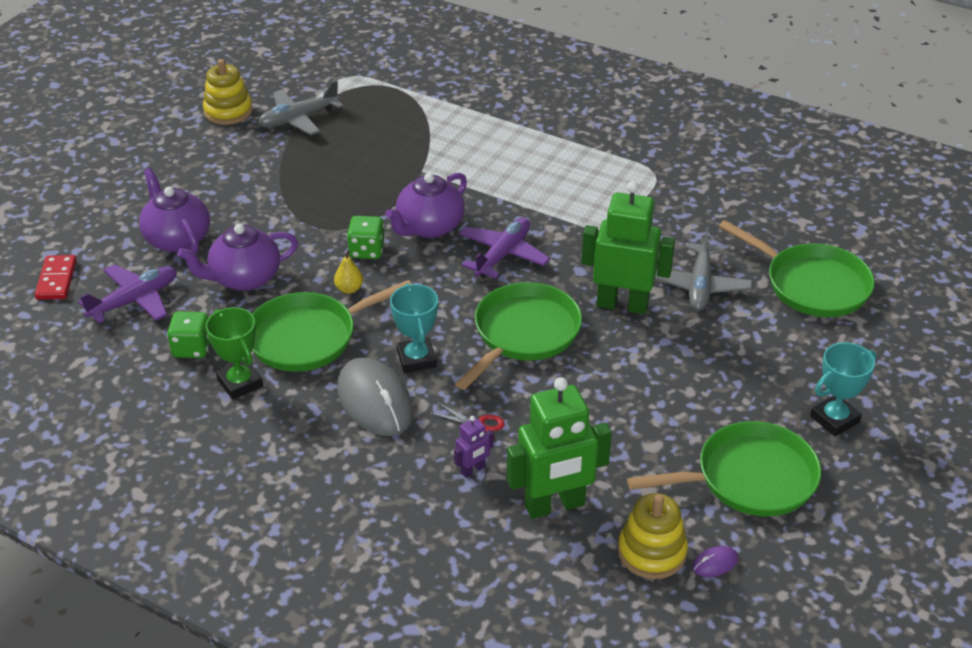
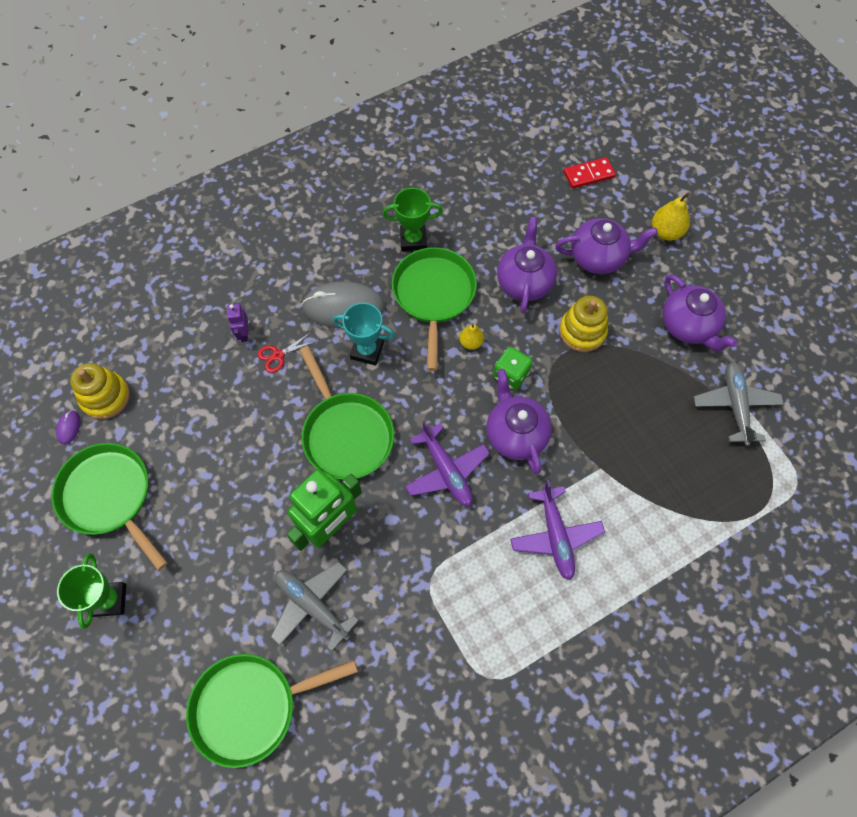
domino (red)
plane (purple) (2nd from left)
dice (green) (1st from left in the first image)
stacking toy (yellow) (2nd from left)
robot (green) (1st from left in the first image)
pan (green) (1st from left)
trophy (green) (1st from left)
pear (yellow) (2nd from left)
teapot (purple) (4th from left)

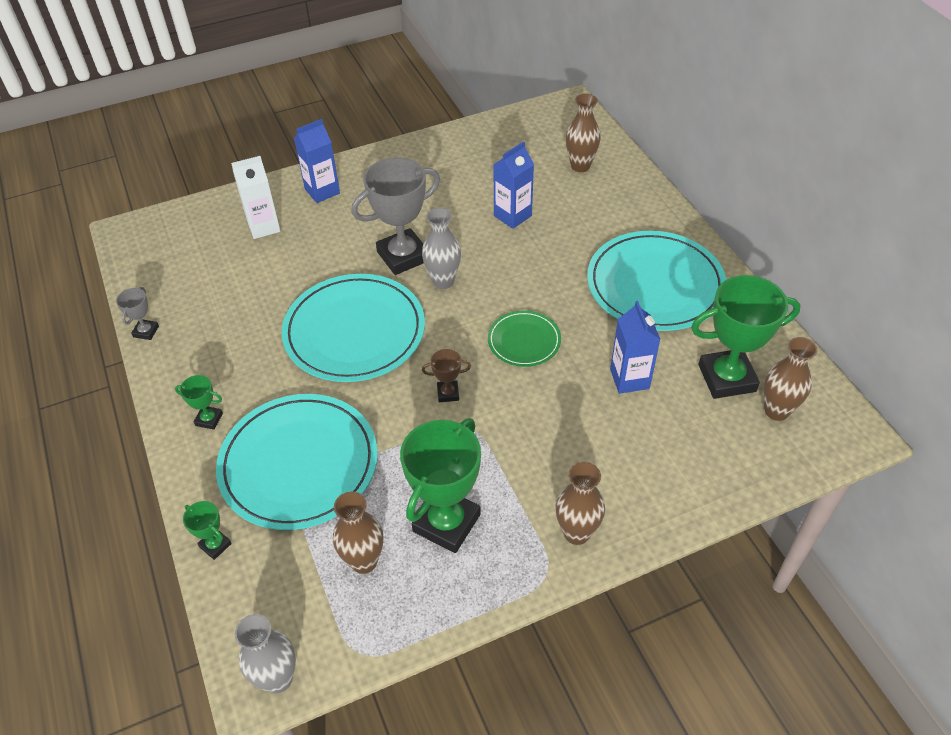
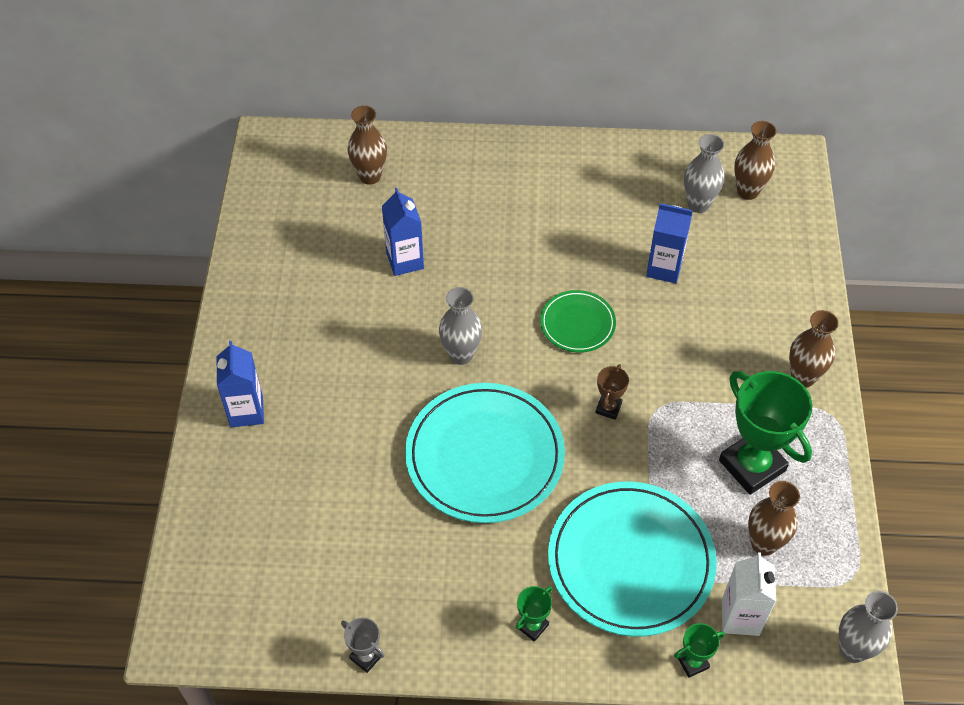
carton (white)
trophy (grey) (2nd from left in the first image)
plate (turquoise) (3rd from left in the first image)
vase (grey) (2nd from left)

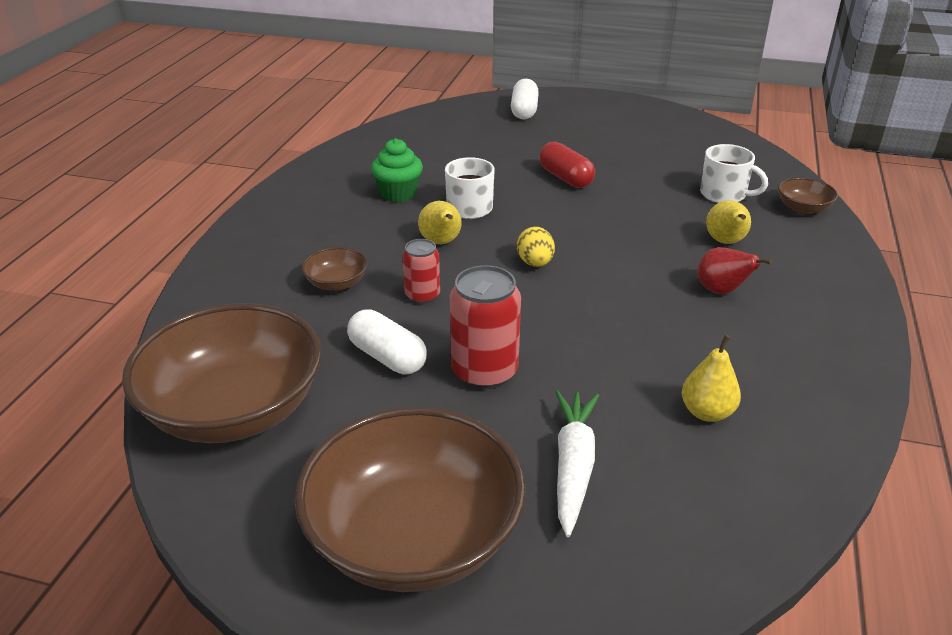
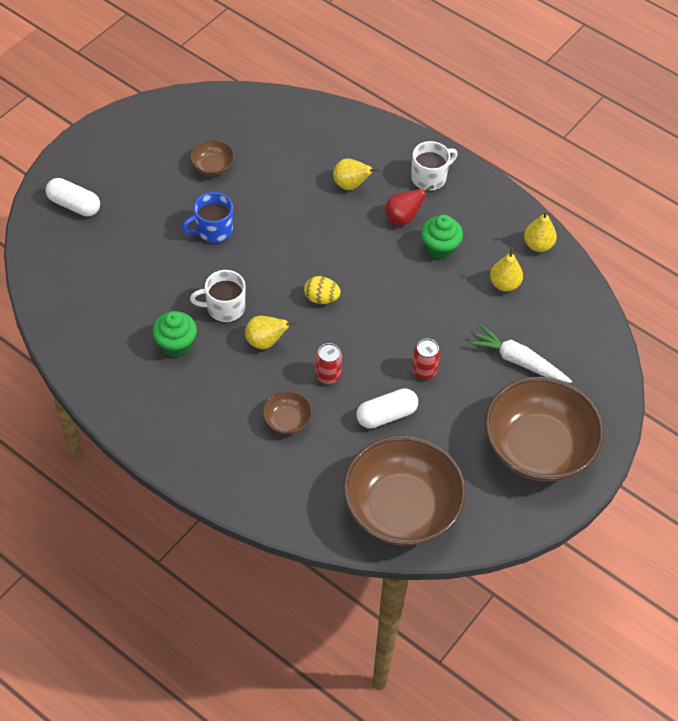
can (red) (2nd from left)
mug (blue)
mug (white) (2nd from left)
bowl (brown) (1st from left)
cupcake (green) (2nd from left)
pear (yellow) (4th from left)

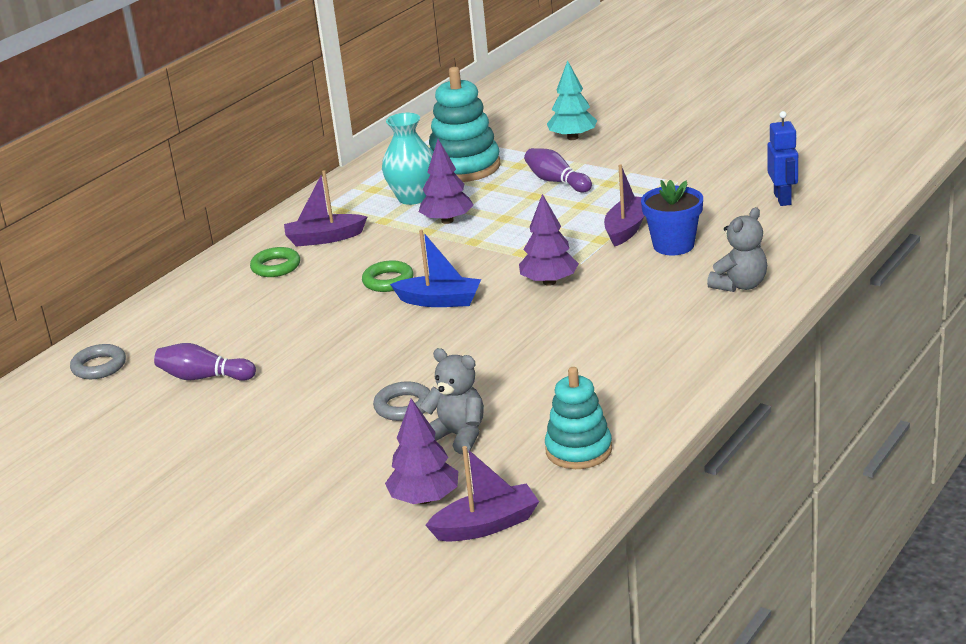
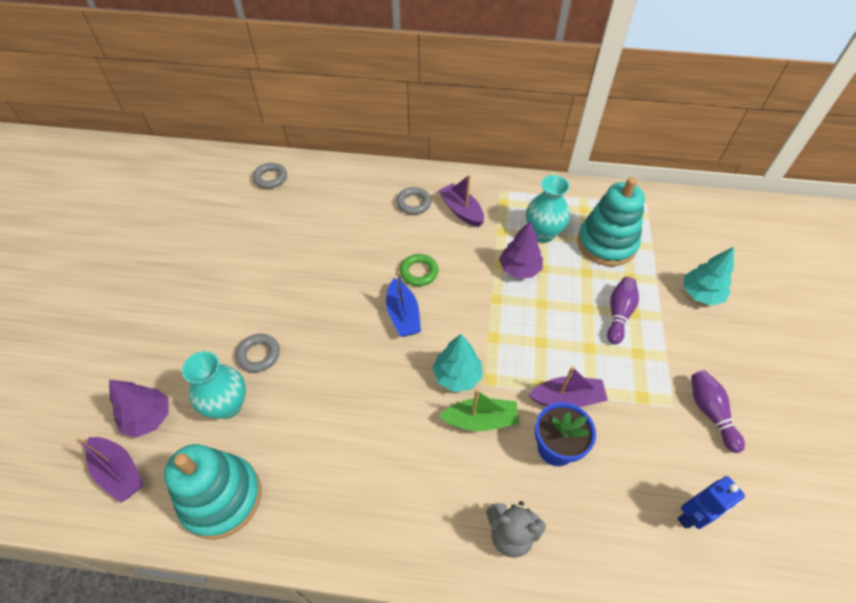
bowling pin (purple) (2nd from left)
ring (grey) (3rd from left)
vase (turquoise) (1st from left)
tree (turquoise) (1st from left)
stacking toy (turquoise) (1st from left)
boat (green)

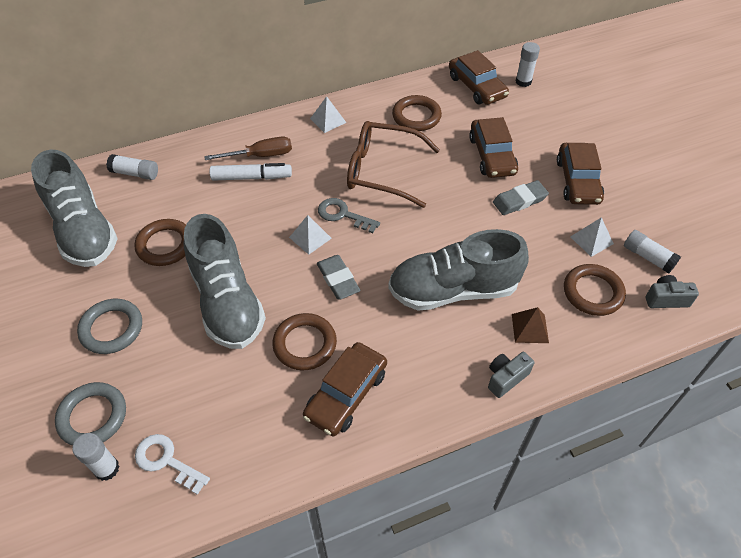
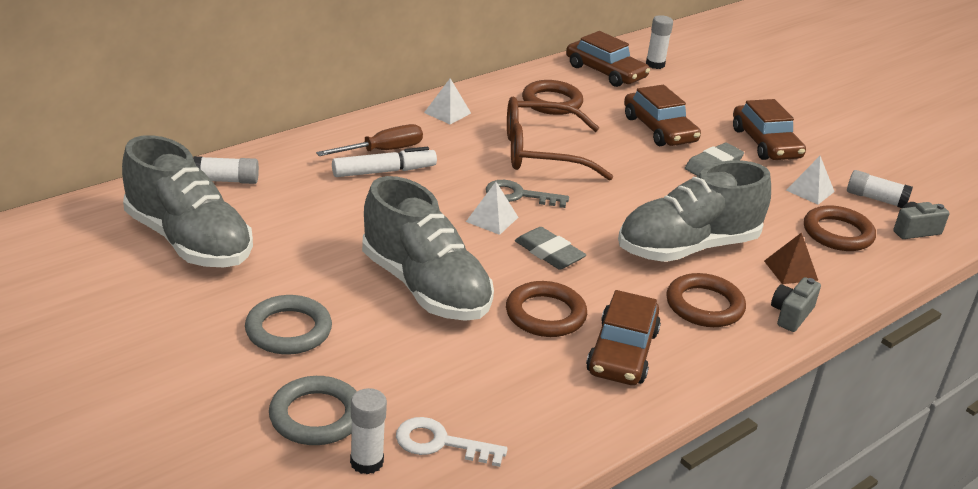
ring (brown) (3rd from left)

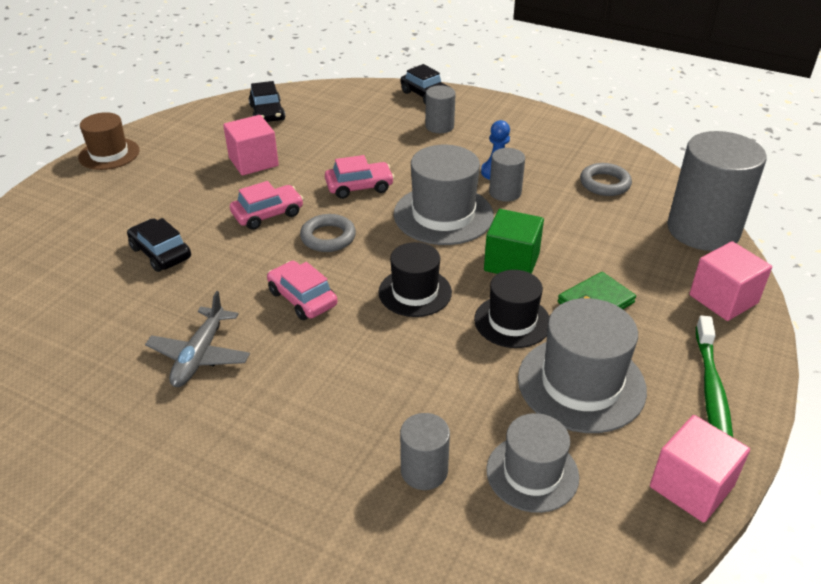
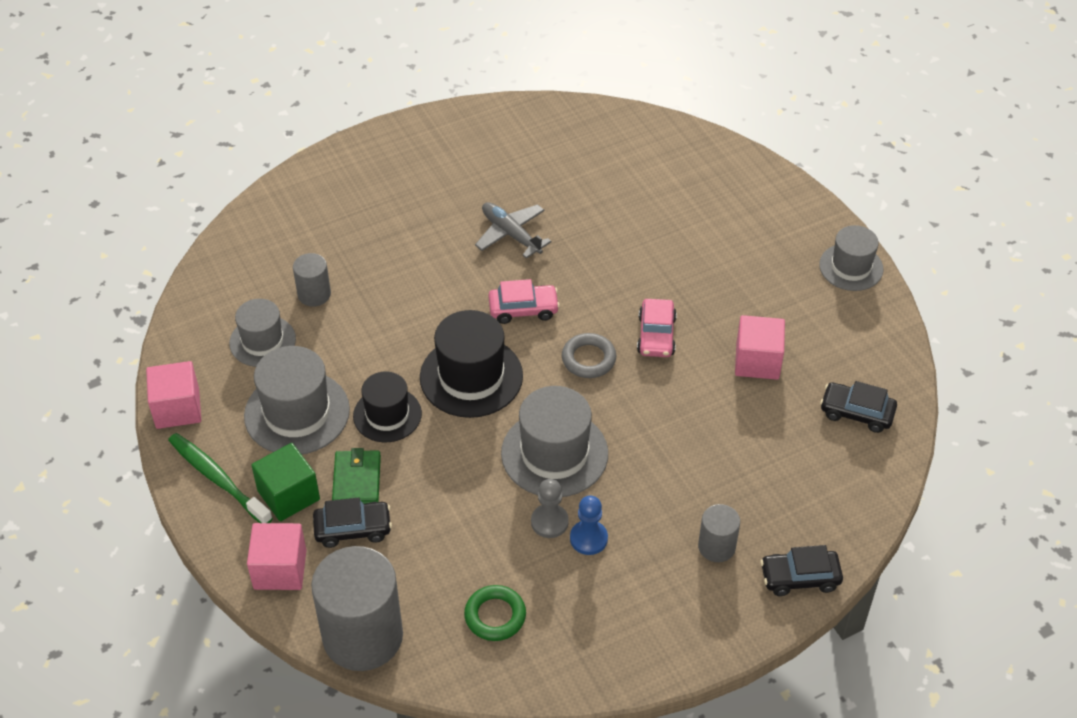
hat (grey) (4th from left)
car (black) (1st from left)
car (pink) (3rd from left in the first image)
hat (black) (2nd from left)
cube (green)
pawn (grey)
ring (green)

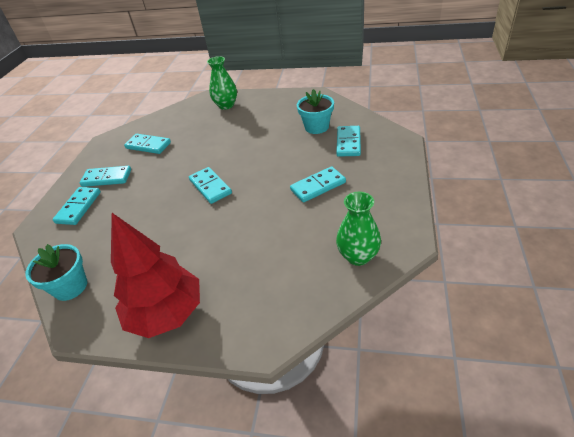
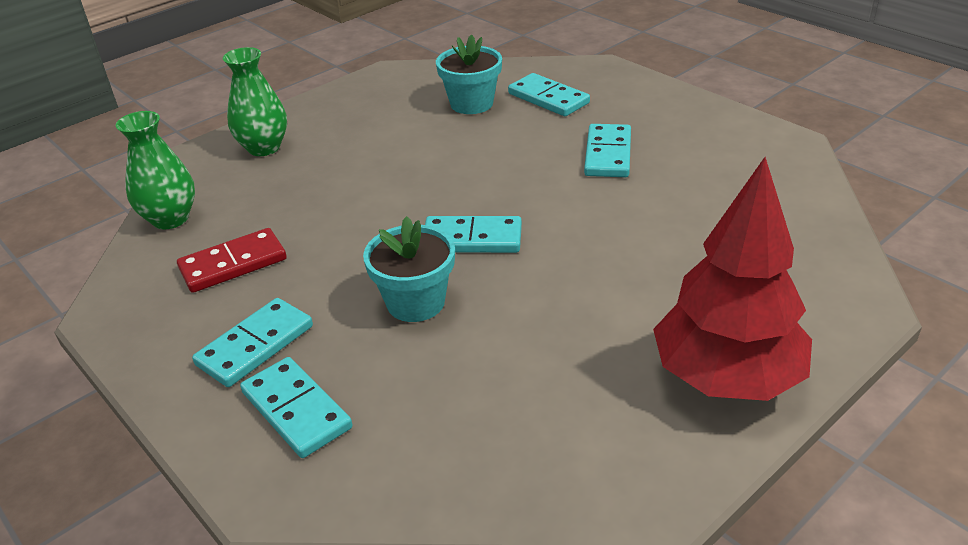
flower pot (turquoise) (1st from left)
domino (red)
vase (green) (1st from left)

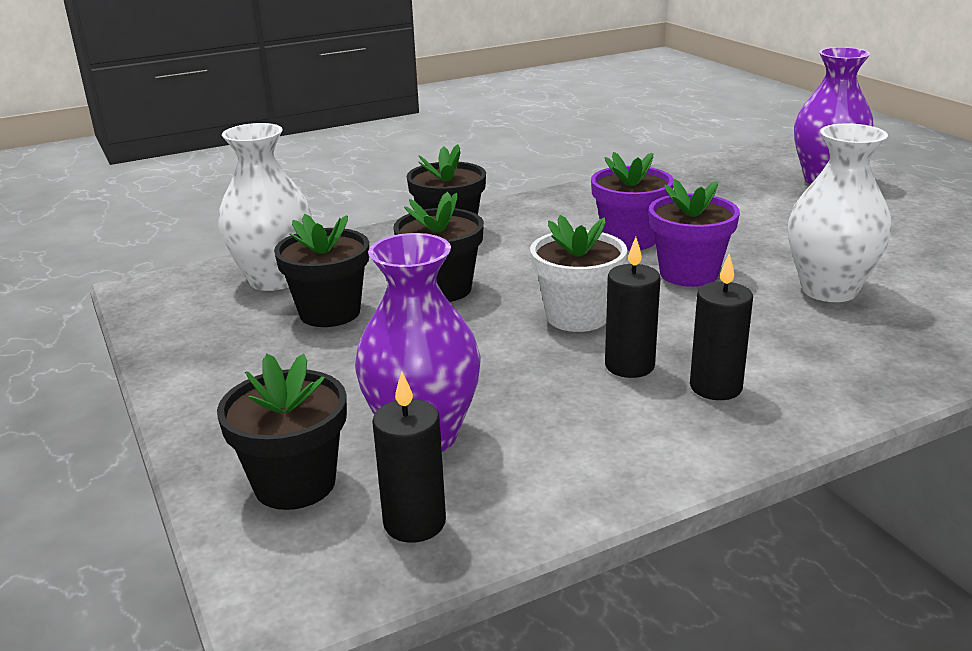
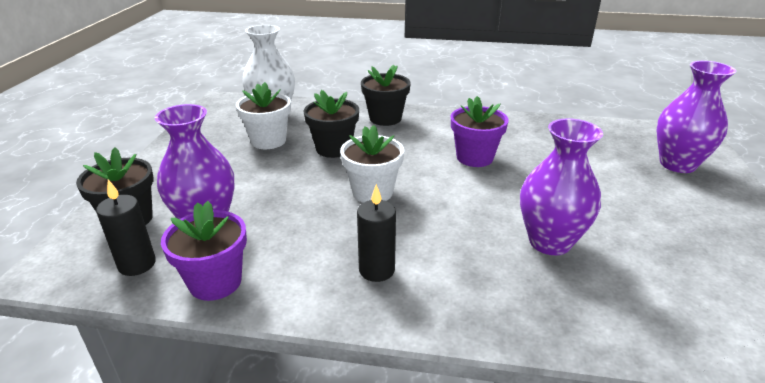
flower pot (white) (1st from left)
candle (black) (2nd from left in the first image)
flower pot (purple) (1st from left)
vase (purple) (2nd from left)

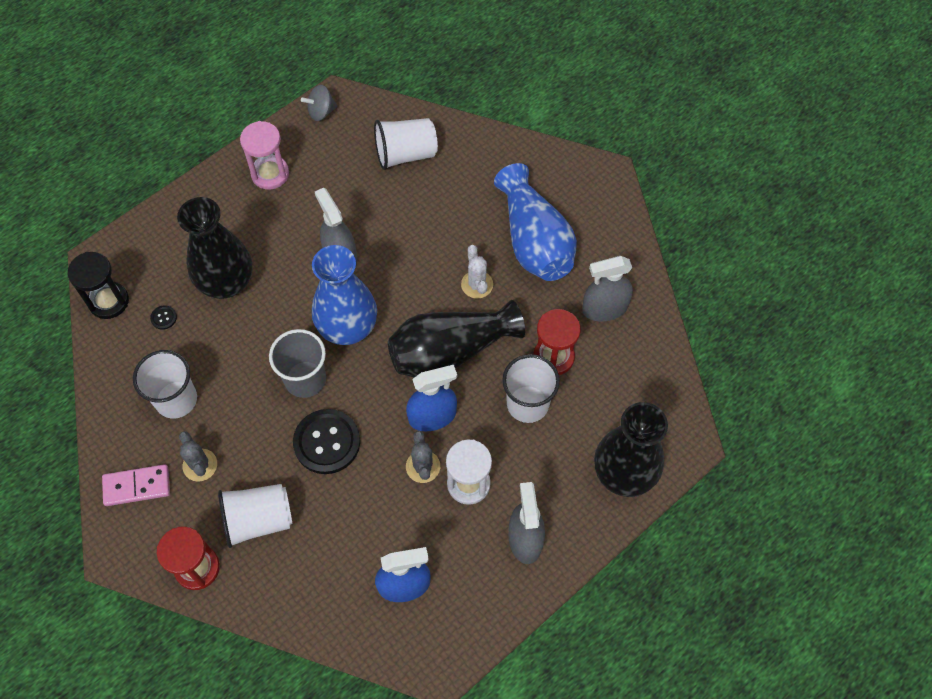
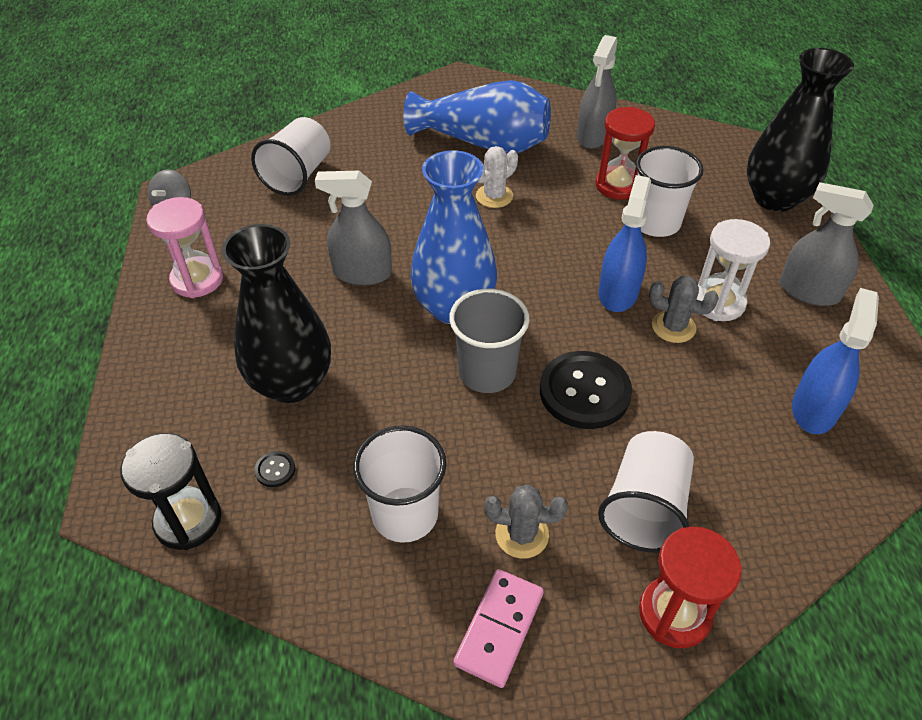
vase (black) (2nd from left in the first image)
cactus (white)

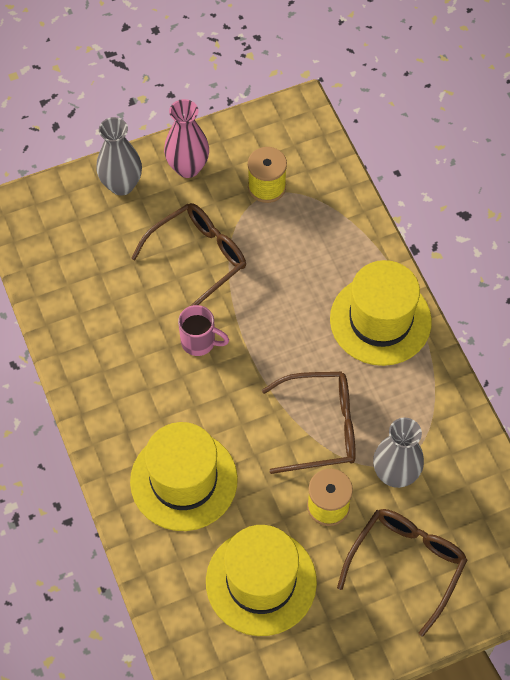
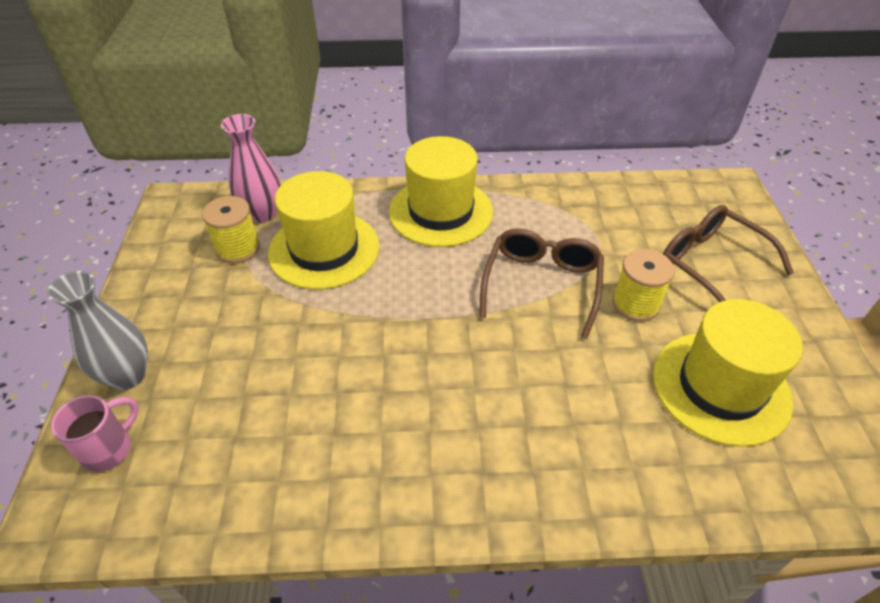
hat (yellow) (1st from left)
glasses (brown) (1st from left in the first image)
vase (pink)
mug (pink)
vase (grey) (2nd from left in the first image)

